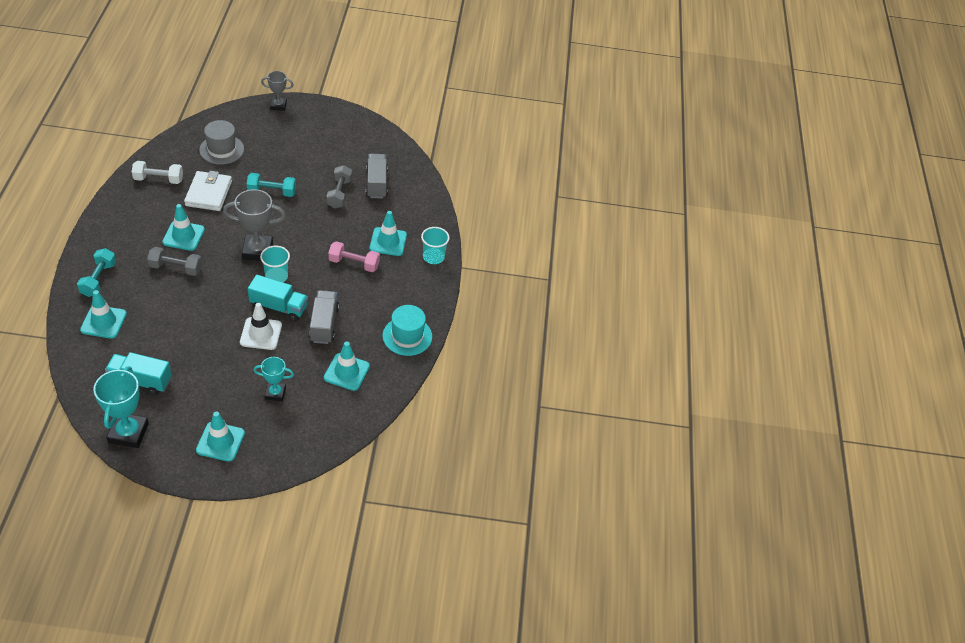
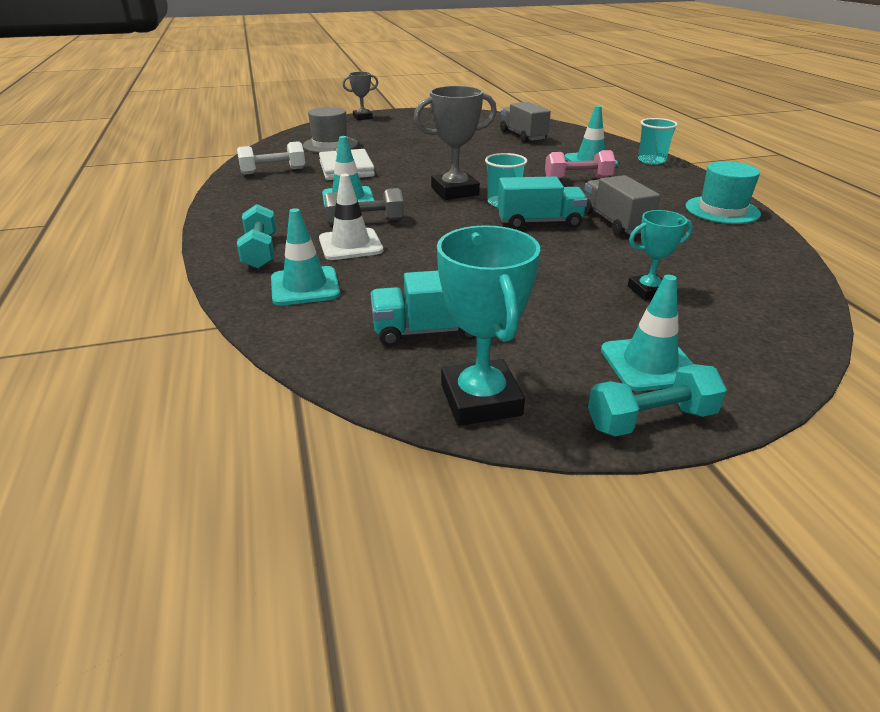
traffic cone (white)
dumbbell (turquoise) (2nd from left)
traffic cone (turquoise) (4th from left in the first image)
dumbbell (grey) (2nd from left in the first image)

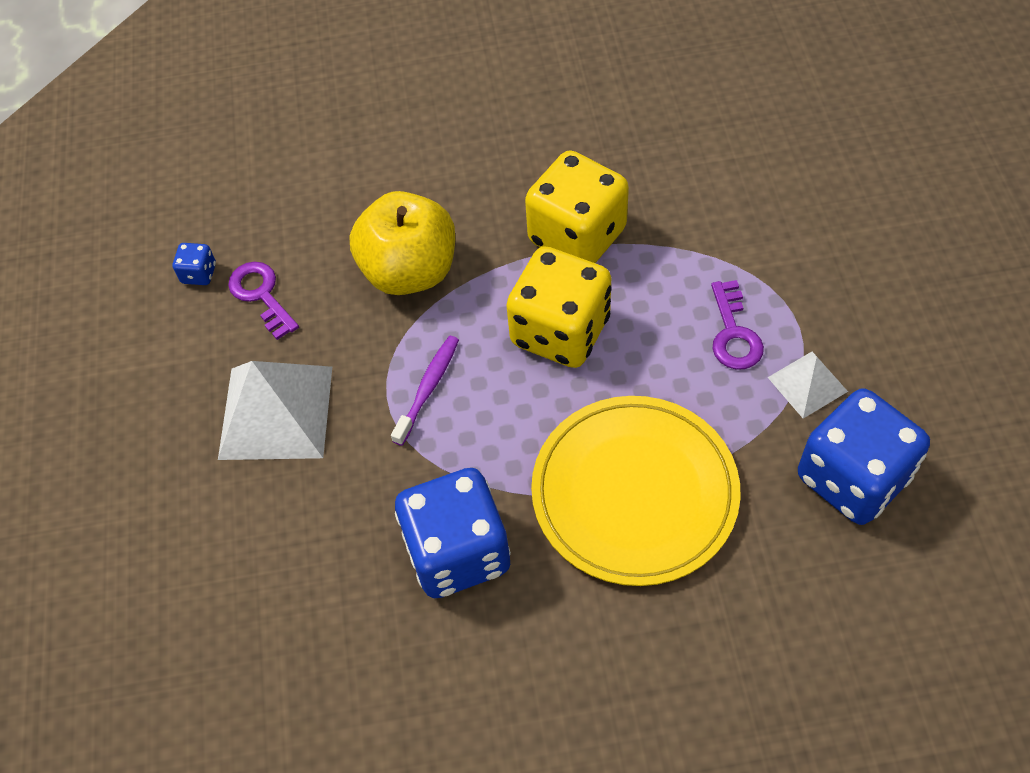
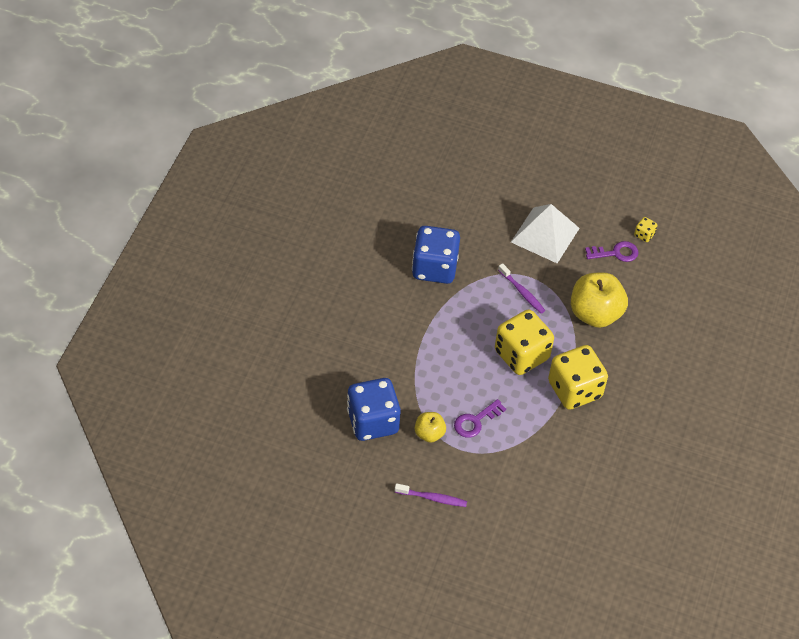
dice (yellow) (3rd from left)
plate (yellow)
key (purple) (1st from left)
apple (yellow) (1st from left)
toothbrush (purple) (1st from left)

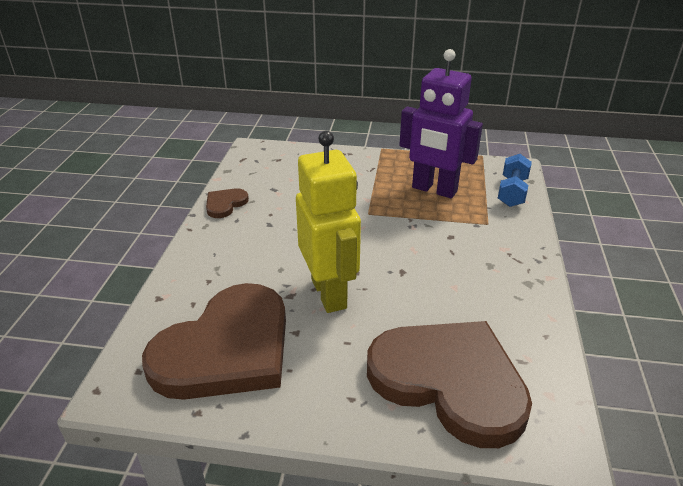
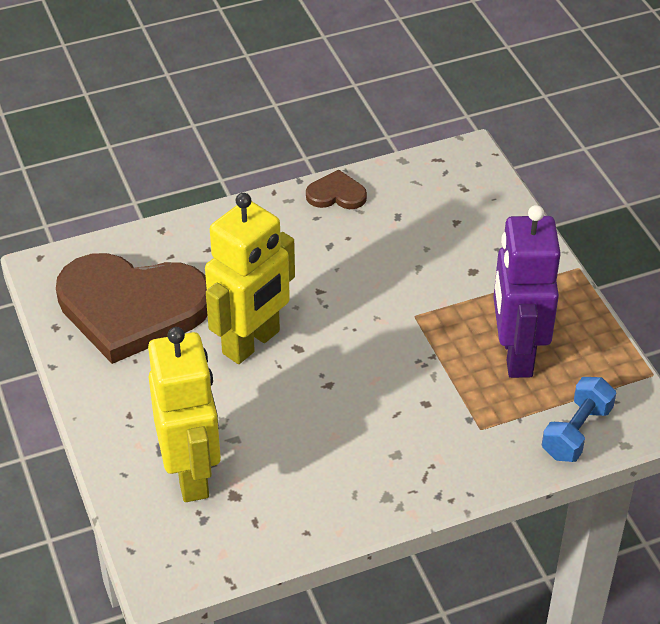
robot (yellow) (1st from left)
dumbbell (blue)

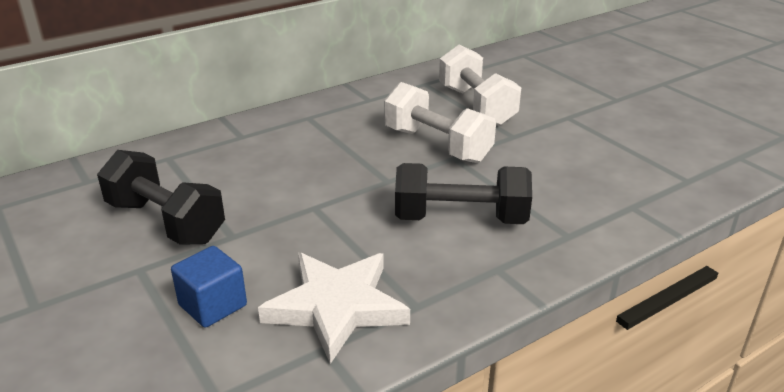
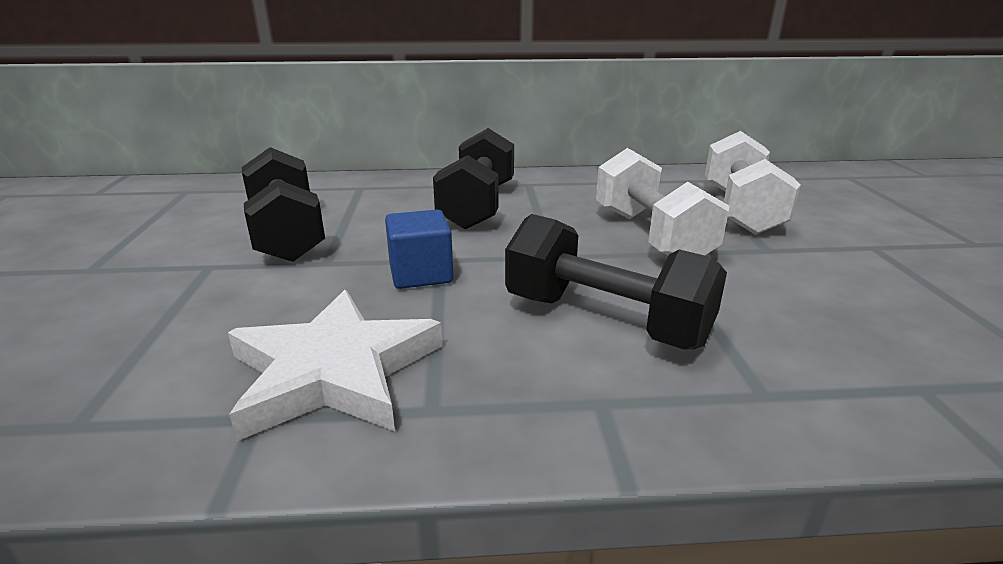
cube (blue)
dumbbell (black) (2nd from left)

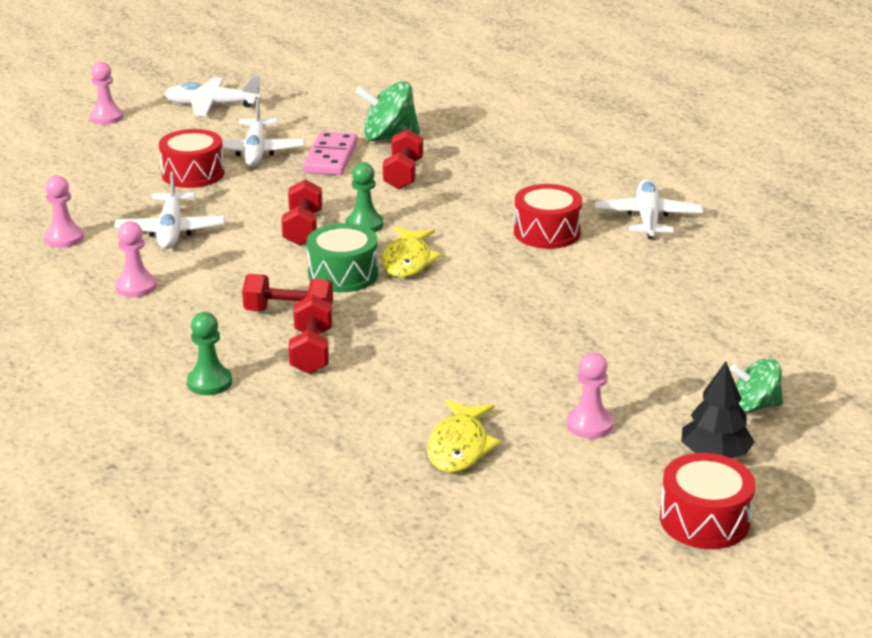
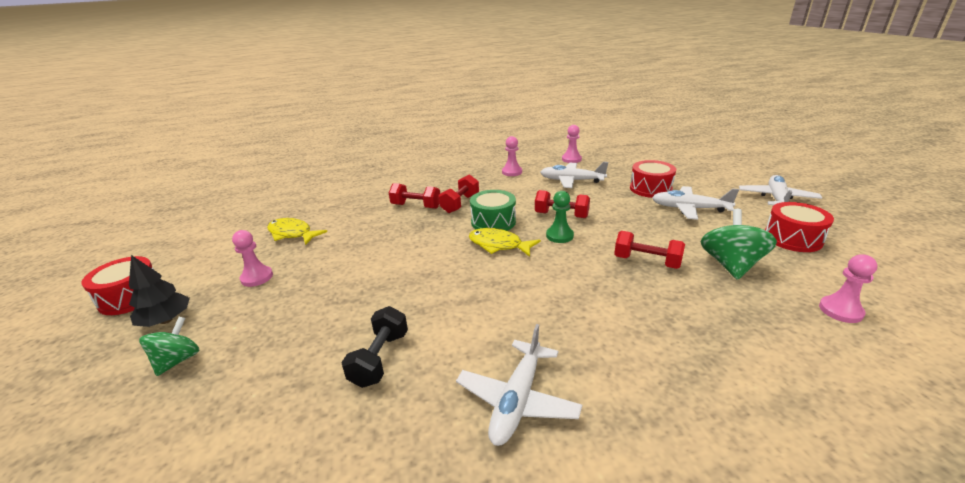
pawn (pink) (4th from left)
pawn (green) (1st from left in the first image)
domino (pink)
drum (red) (3rd from left)
plane (white) (1st from left)
dumbbell (black)

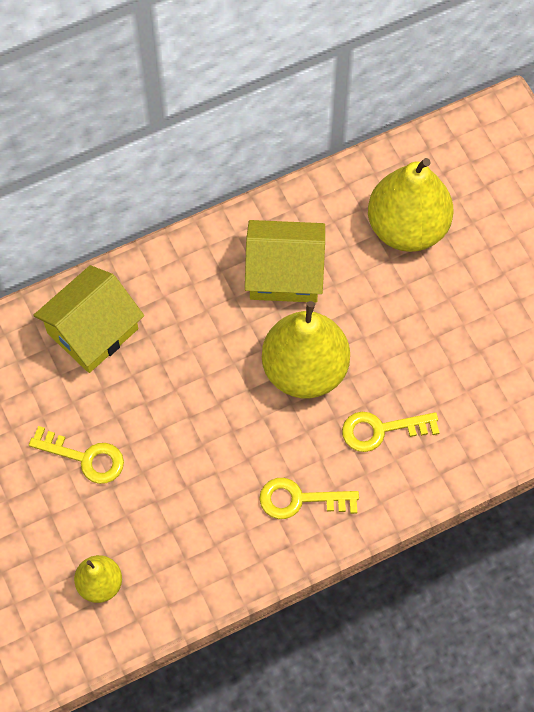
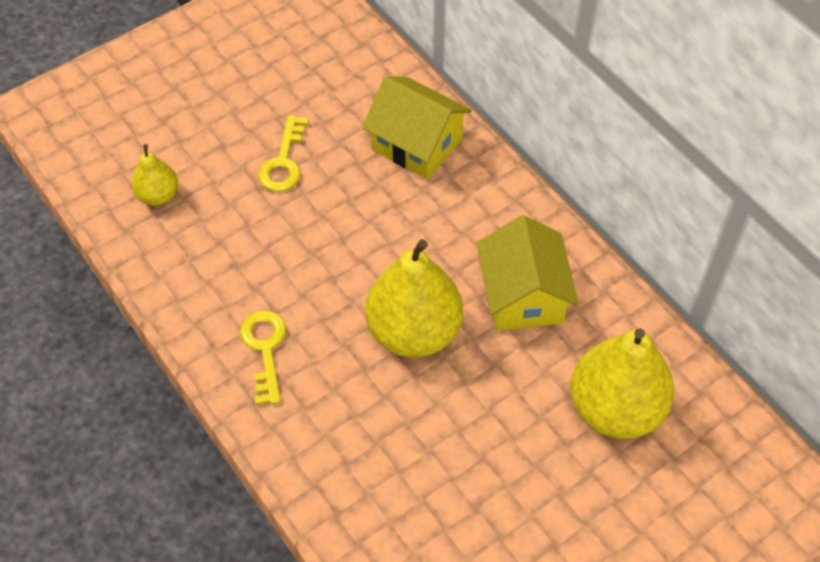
key (yellow) (3rd from left in the first image)

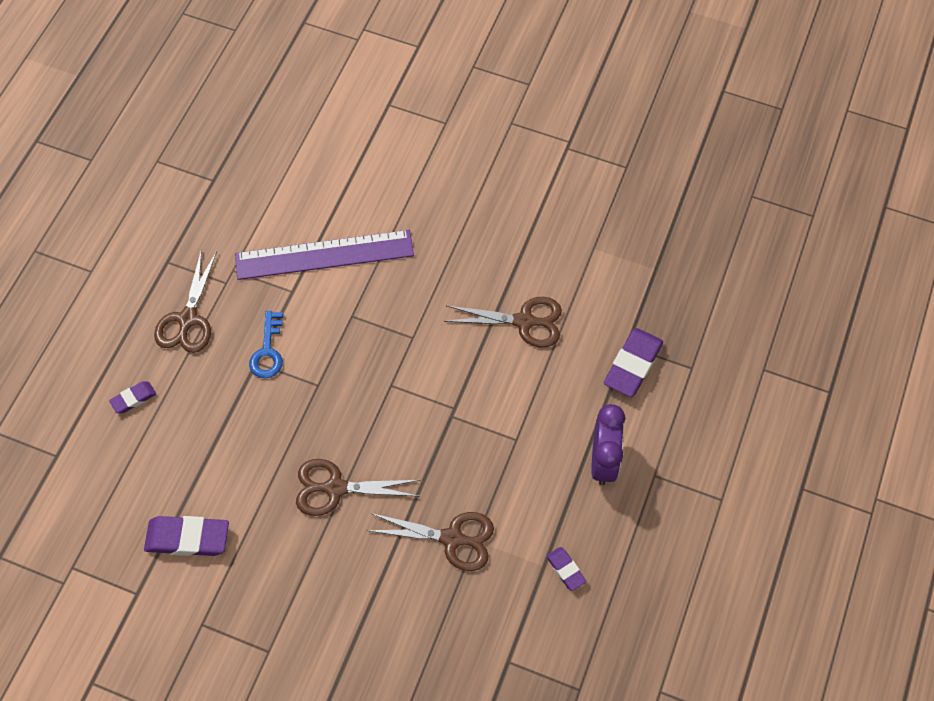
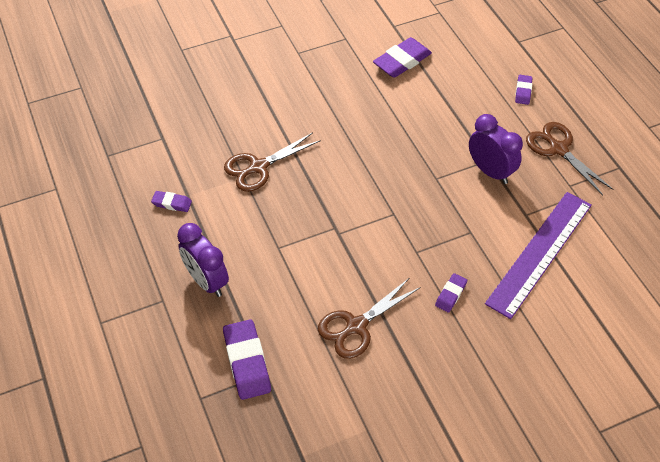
clock (purple) (2nd from left)
scissors (brown) (2nd from left in the first image)
eraser (purple) (4th from left)

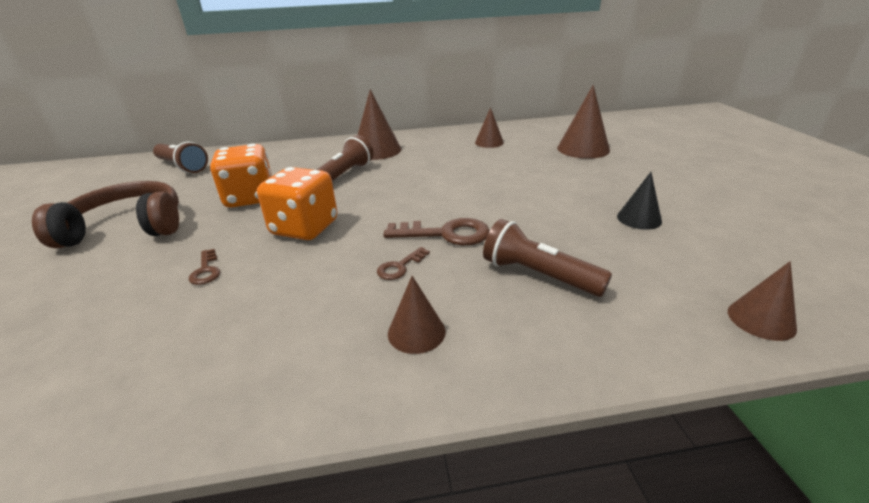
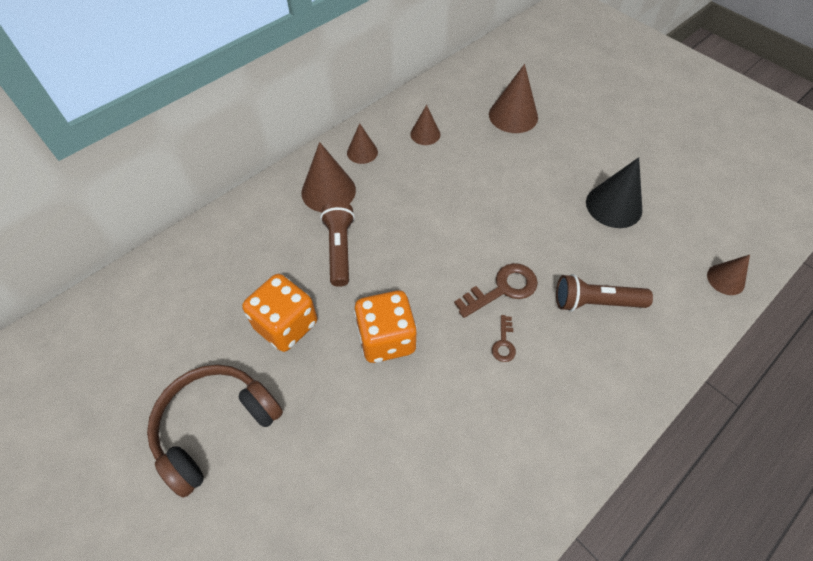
flashlight (brown) (1st from left in the first image)
key (brown) (1st from left in the first image)
cone (brown) (2nd from left)
cone (black)

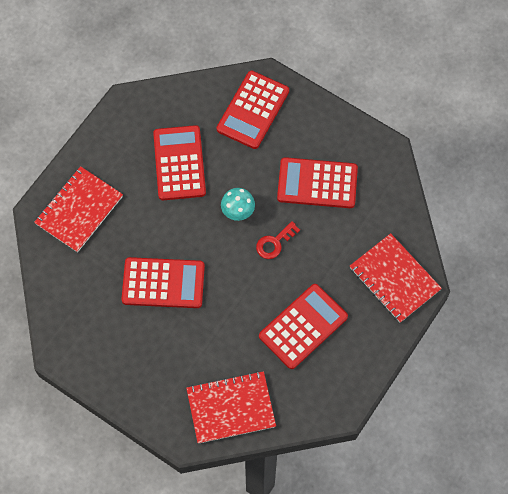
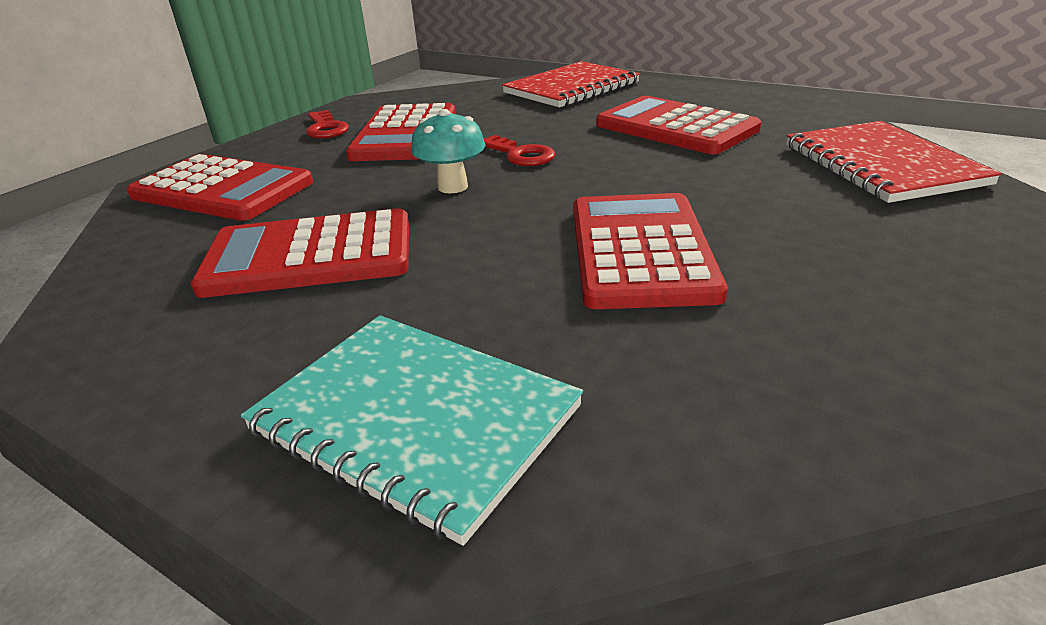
notebook (turquoise)
key (red) (1st from left)

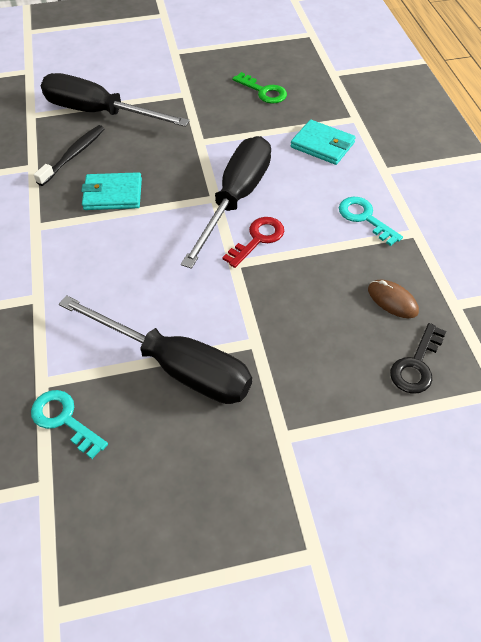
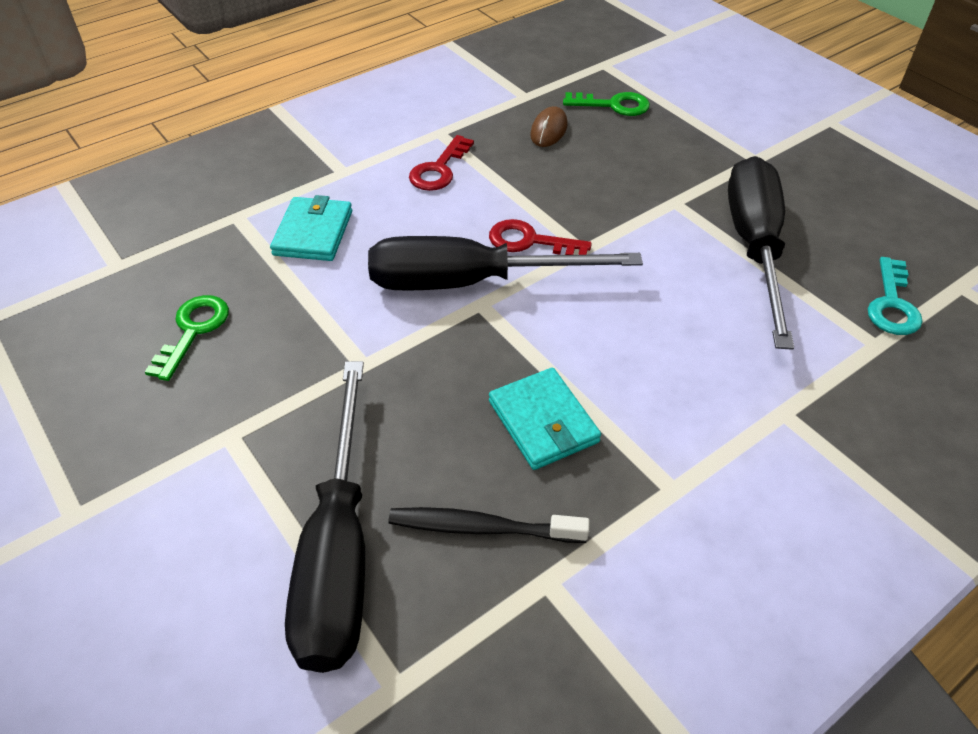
key (red) (1st from left)
key (green) (2nd from left)

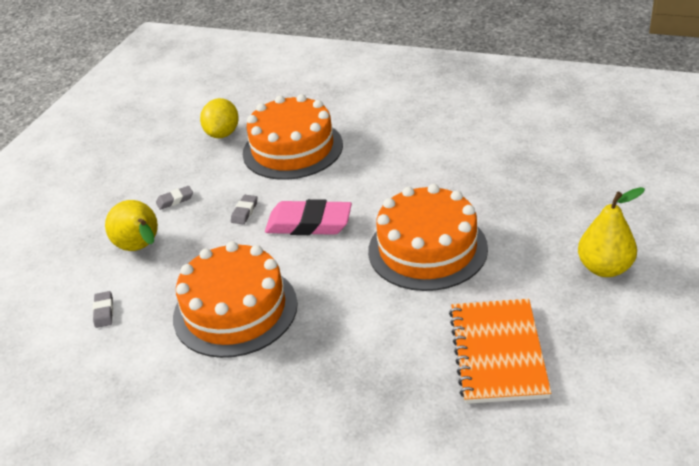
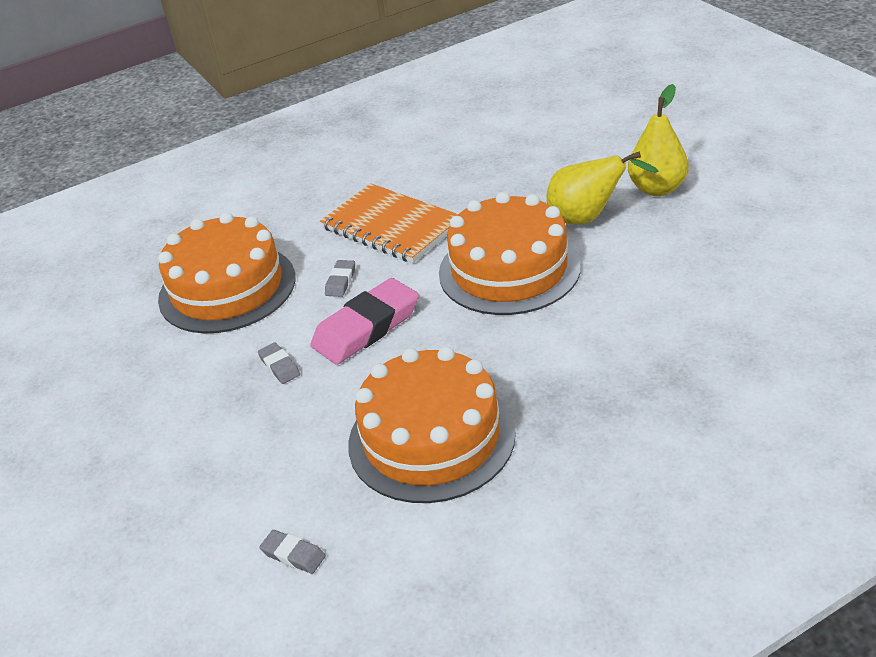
pear (yellow) (1st from left)
eraser (grey) (3rd from left)
lemon (yellow)
notebook (orange)

